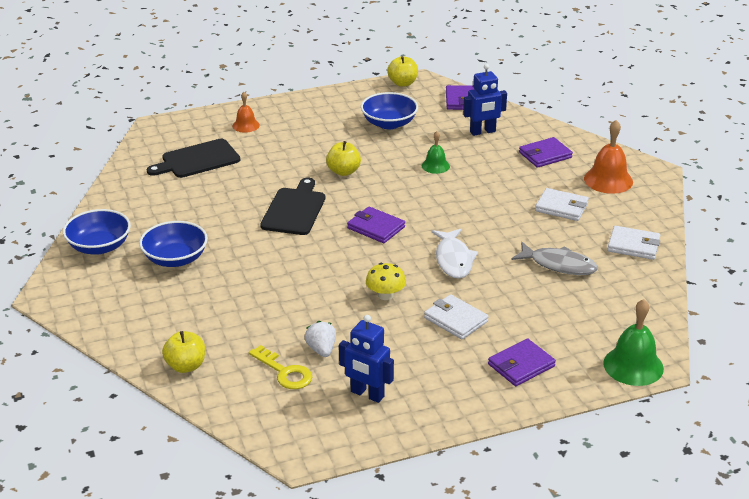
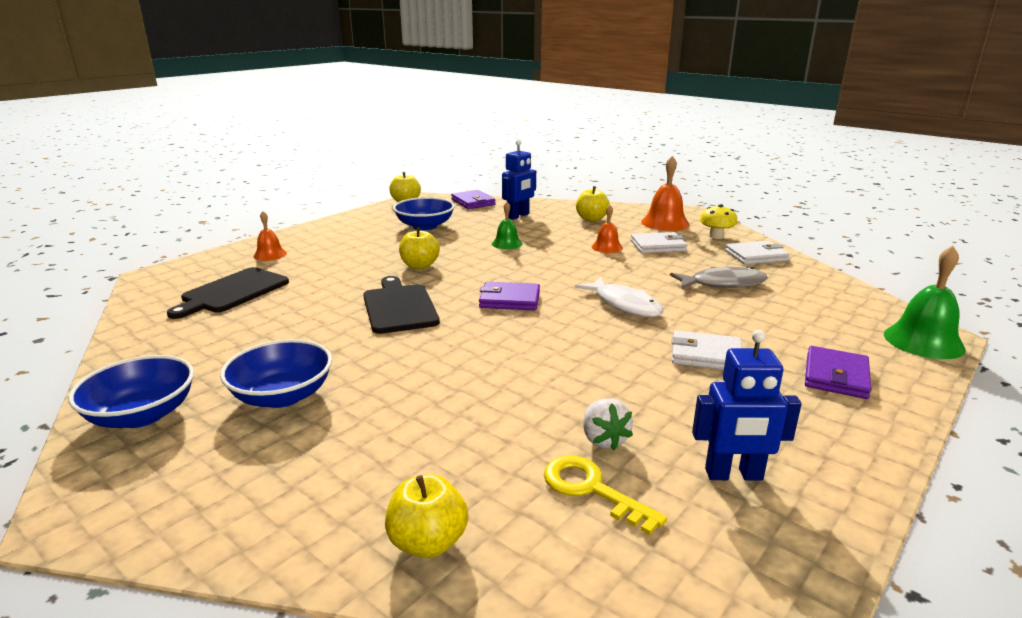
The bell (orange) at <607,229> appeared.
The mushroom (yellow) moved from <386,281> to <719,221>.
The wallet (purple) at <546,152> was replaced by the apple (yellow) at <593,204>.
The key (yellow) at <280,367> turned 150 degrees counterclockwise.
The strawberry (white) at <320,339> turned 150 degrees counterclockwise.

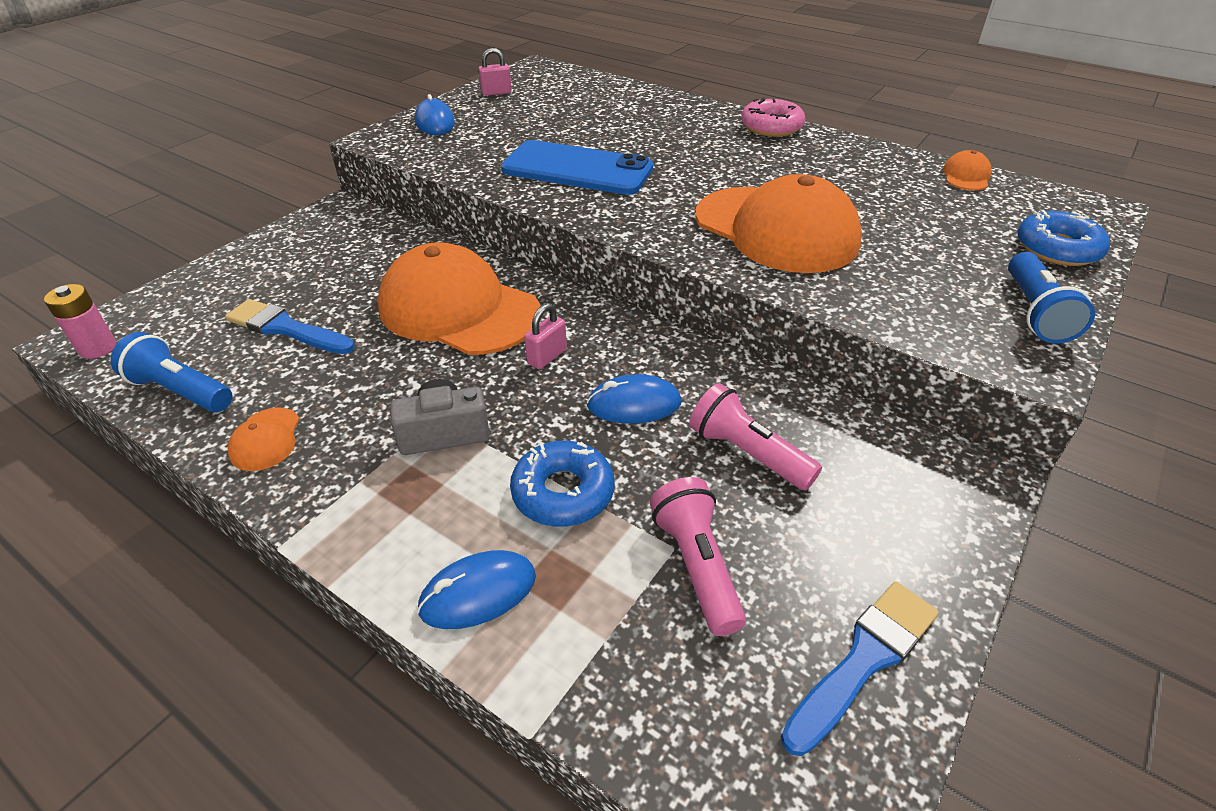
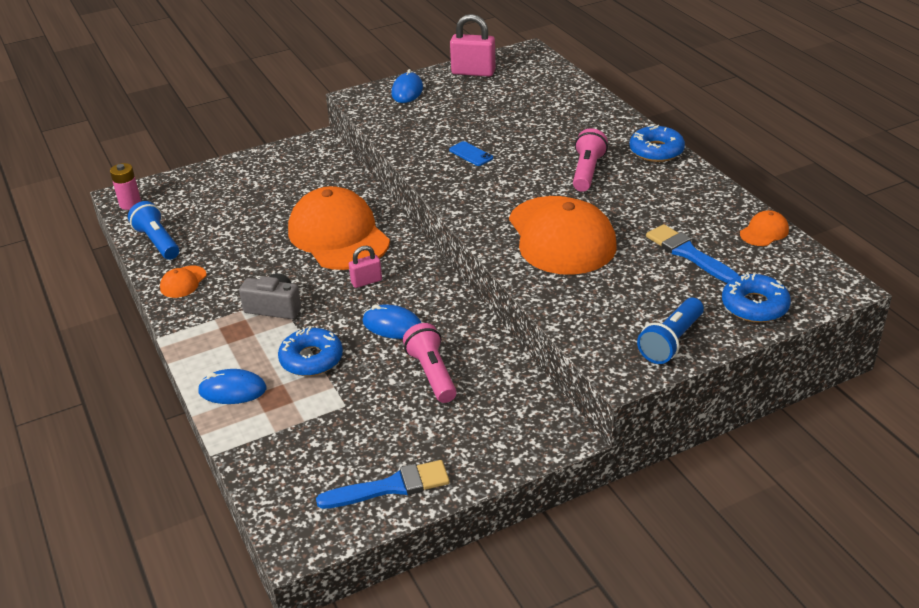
The brush (blue) moved from <290,326> to <692,253>.
The flashlight (pink) moved from <698,556> to <590,160>.
The donut (pink) at <773,117> became the donut (blue) at <657,143>.
The padlock (pink) at <495,72> changed to 1.74 times the size.
The phone (blue) at <577,167> changed to 0.41 times the size.

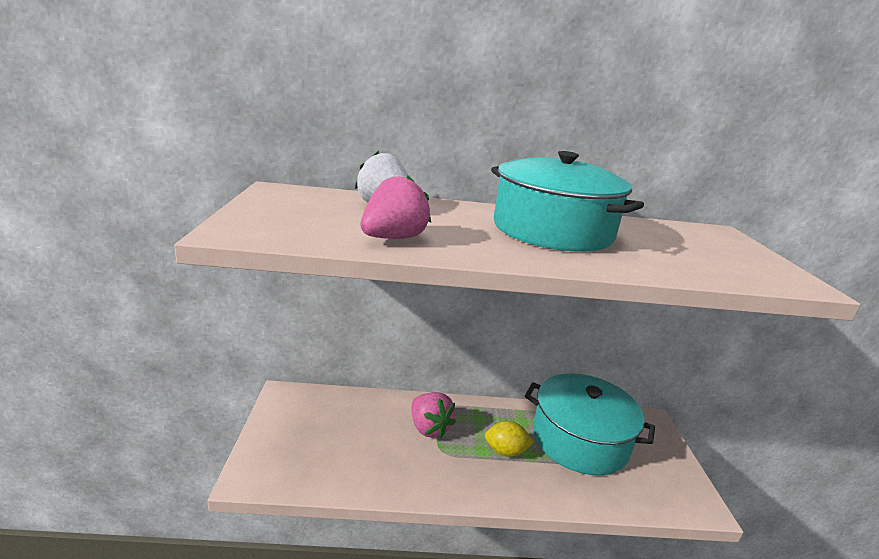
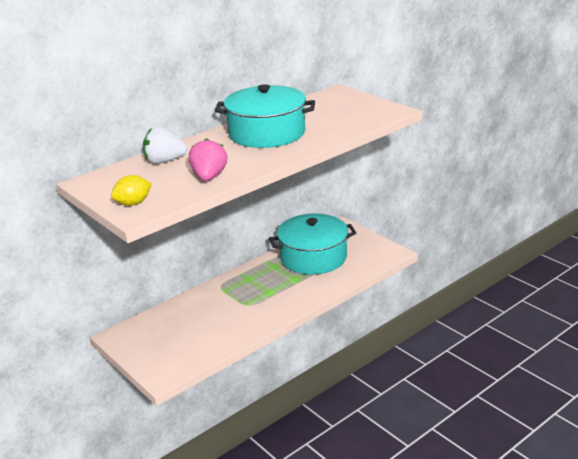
The strawberry (pink) at <433,415> disappeared.
The lemon (yellow) moved from <509,439> to <131,190>.

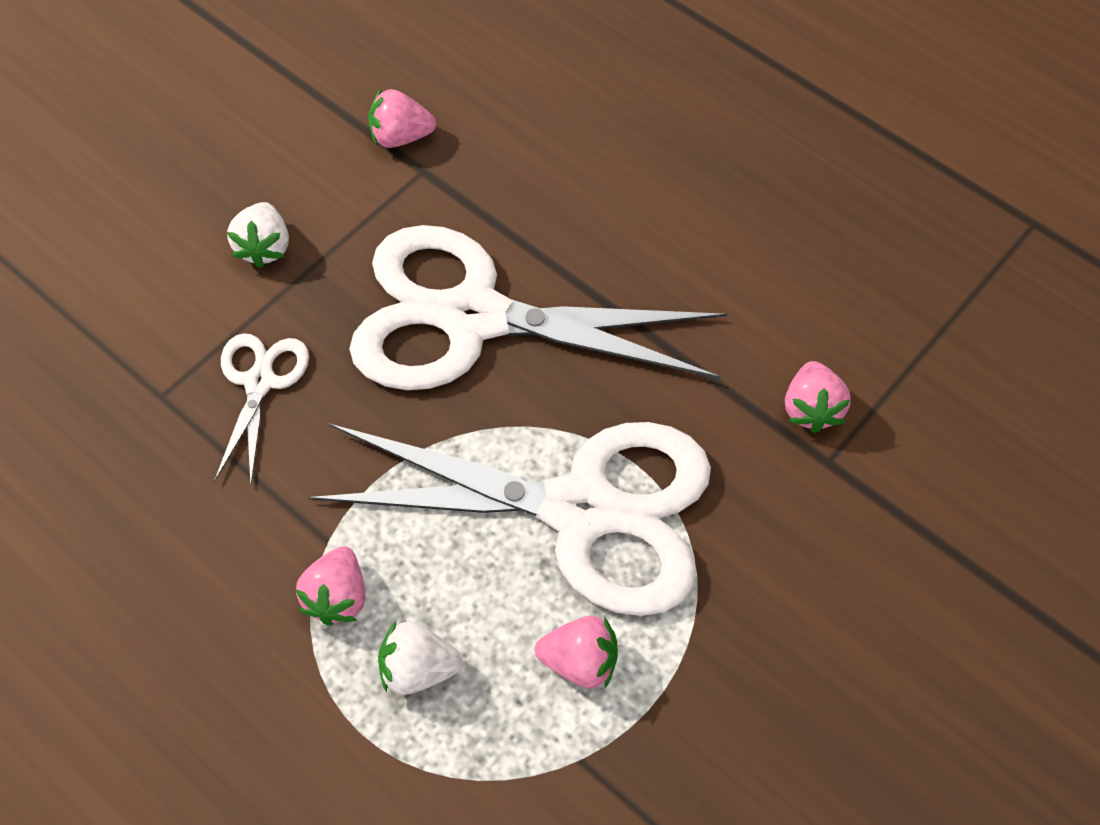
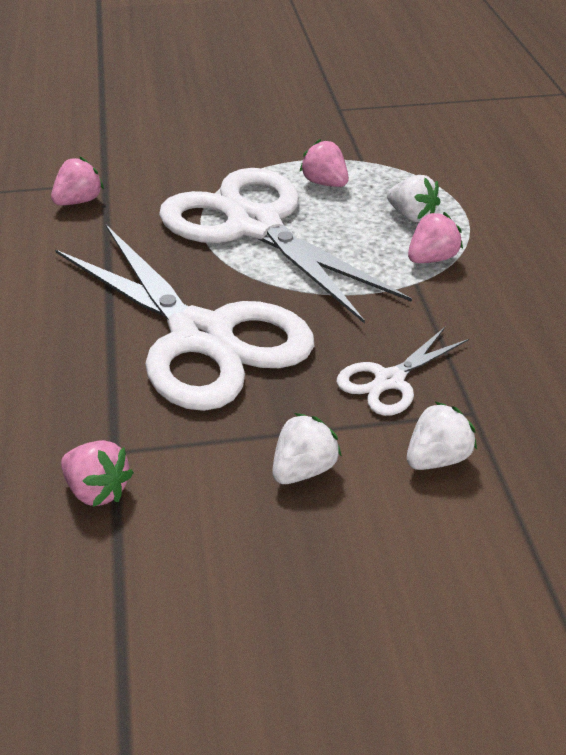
The strawberry (white) at <442,436> appeared.

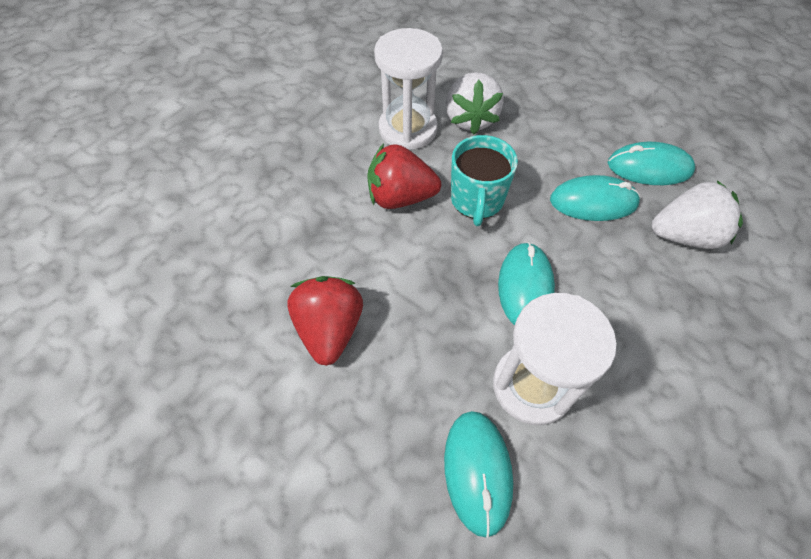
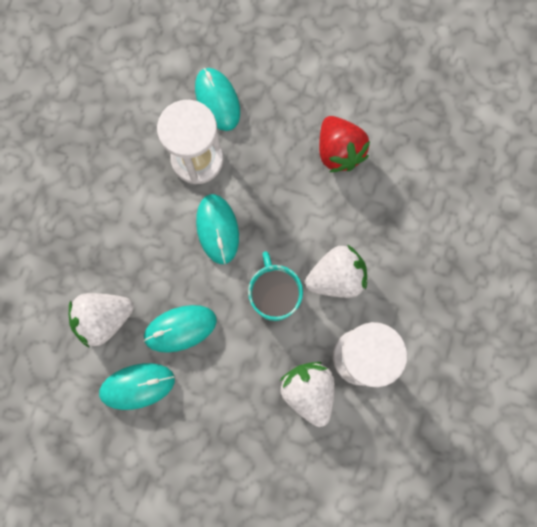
The strawberry (red) at <404,176> became the strawberry (white) at <336,271>.

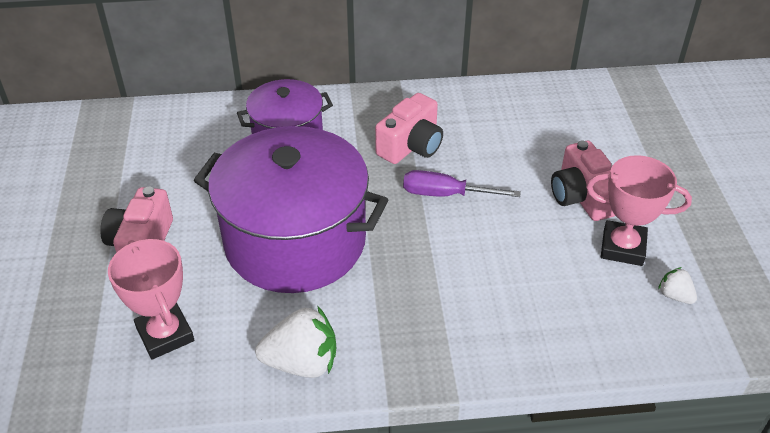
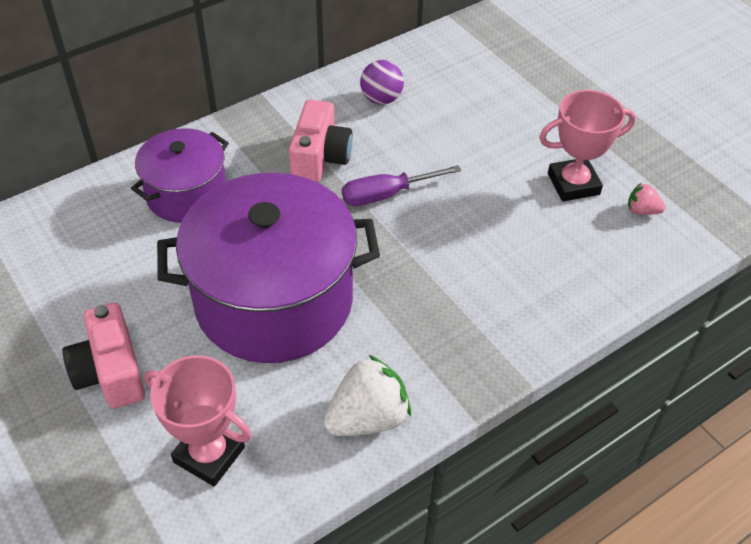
The camera (pink) at <583,181> disappeared.
The ball (purple) at <382,82> appeared.
The strawberry (white) at <677,285> became the strawberry (pink) at <647,199>.

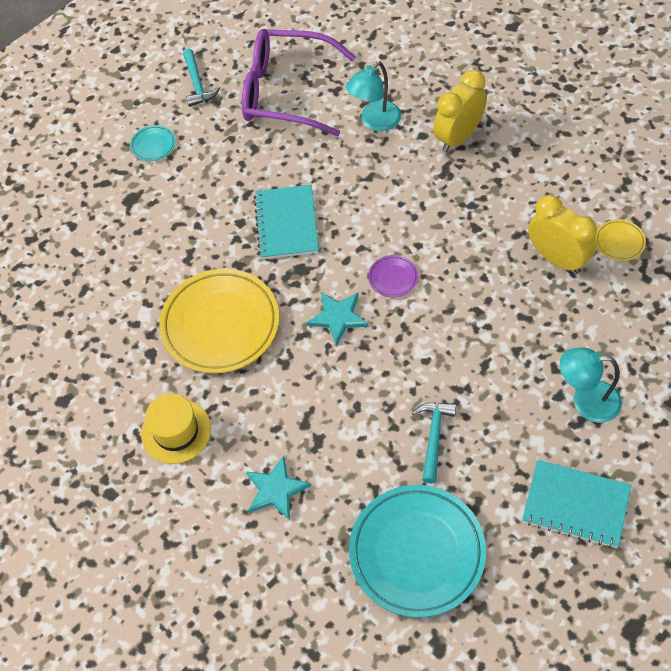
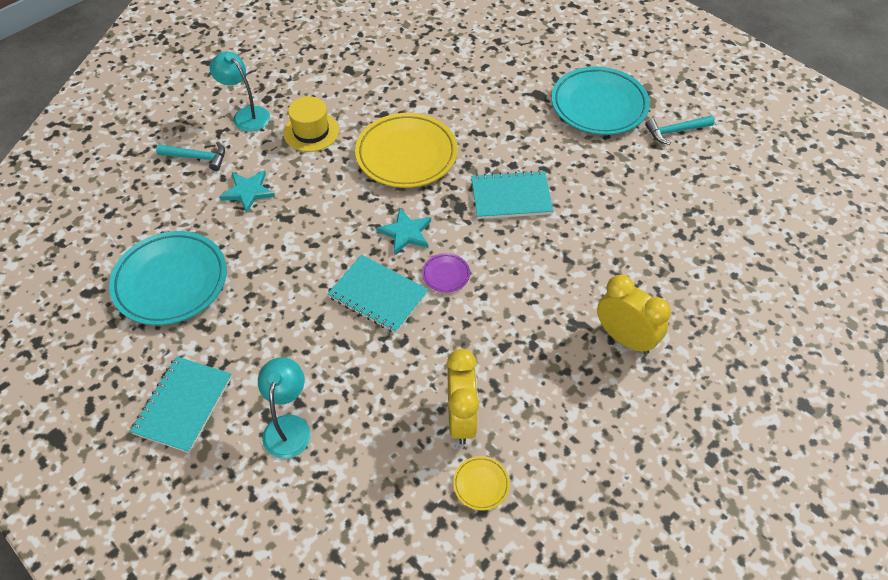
The glasses (purple) at <299,82> disappeared.
The notebook (turquoise) at <378,294> appeared.
The lamp (turquoise) moved from <373,96> to <240,91>.
The hammer (turquoise) moved from <434,443> to <190,156>.
The clock (yellow) at <562,234> turned 45 degrees counterclockwise.
The plate (turquoise) at <153,143> changed to 2.36 times the size.

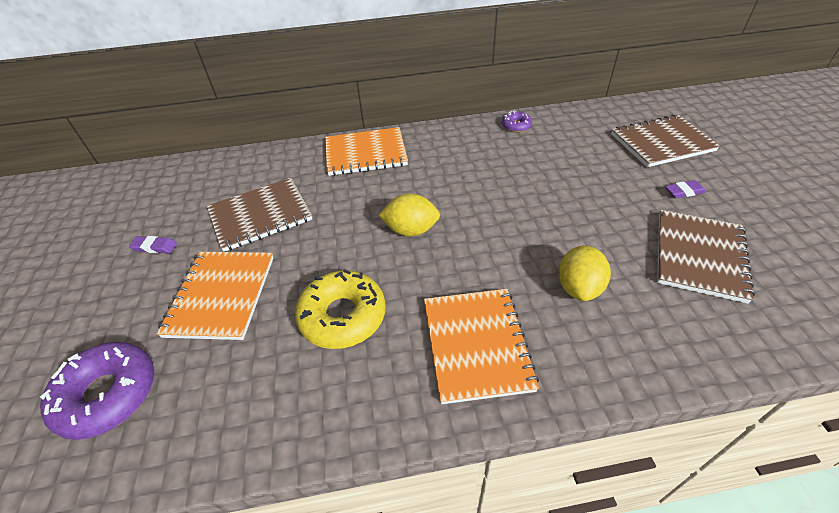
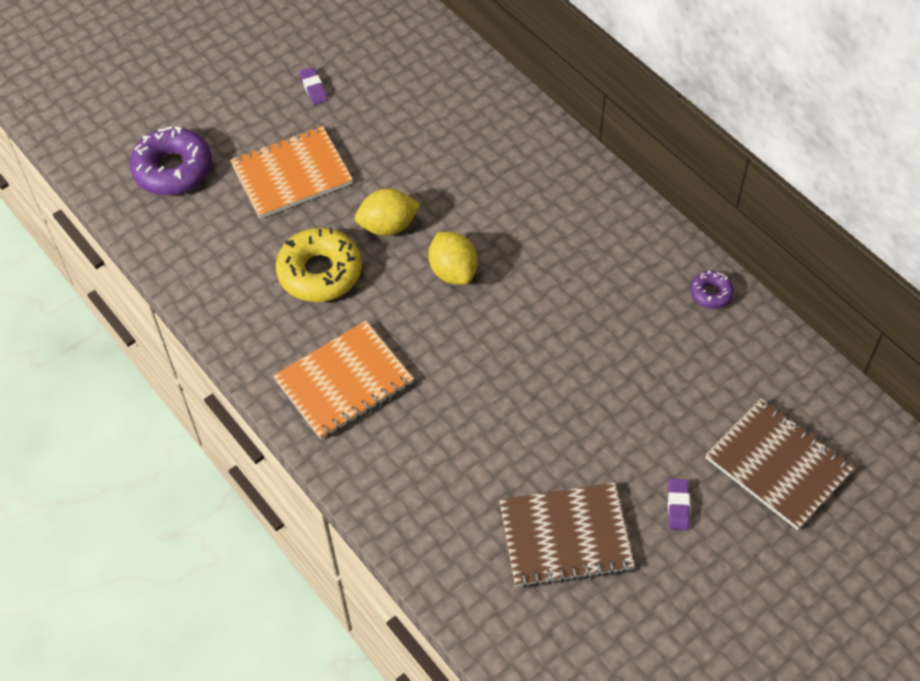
The notebook (brown) at <259,215> disappeared.
The notebook (orange) at <366,151> disappeared.
The lemon (yellow) moved from <584,273> to <388,212>.
The eraser (purple) at <685,189> turned 45 degrees clockwise.

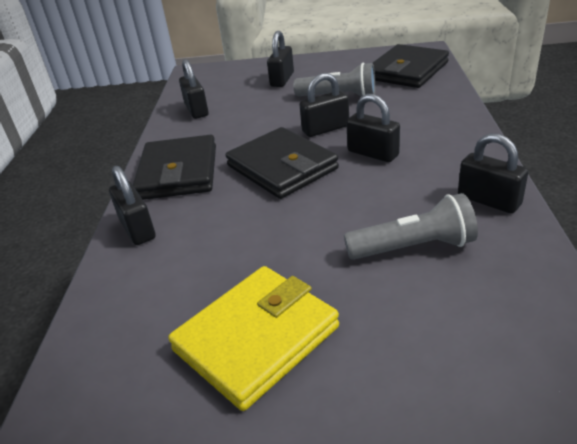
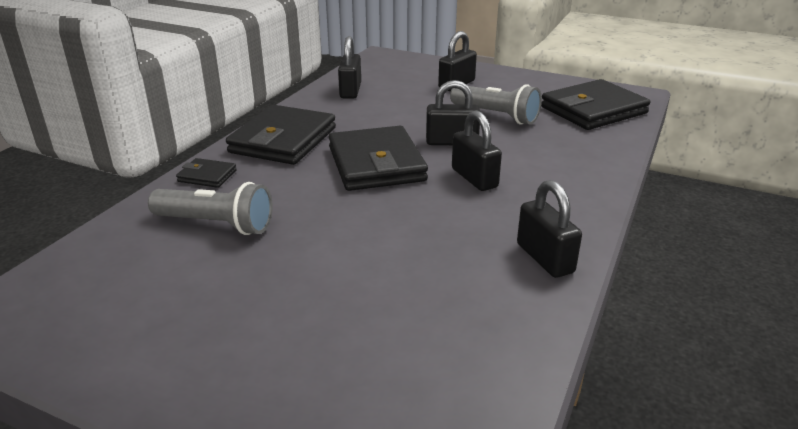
The wallet (yellow) at <253,338> disappeared.
The flashlight (grey) moved from <411,226> to <210,208>.
The padlock (black) at <132,205> was replaced by the wallet (black) at <206,173>.

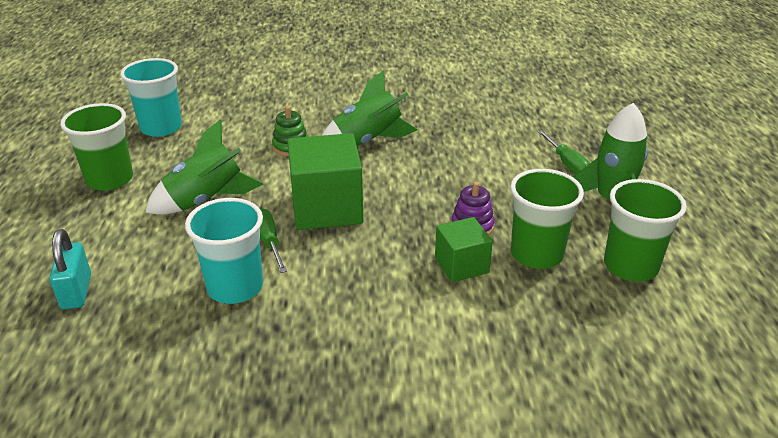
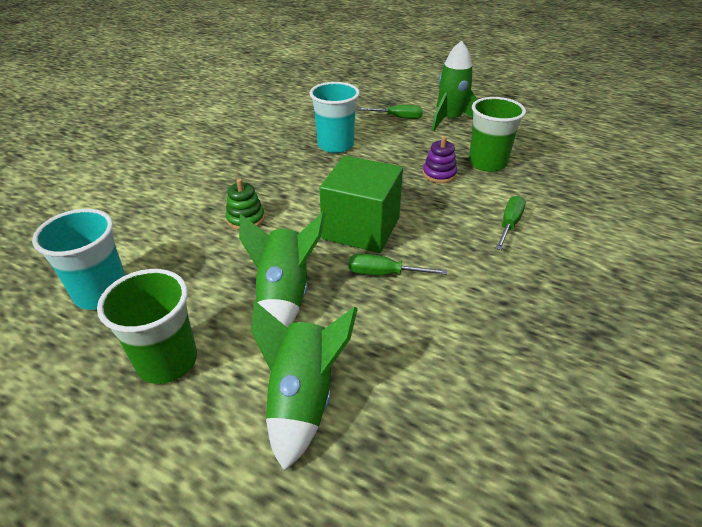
The padlock (turquoise) at <70,269> disappeared.
The cube (green) at <464,249> disappeared.
The cup (green) at <645,230> disappeared.
The screwdriver (green) at <511,223> appeared.
The cup (turquoise) moved from <224,251> to <335,117>.
The rocket (green) moved from <369,107> to <304,386>.

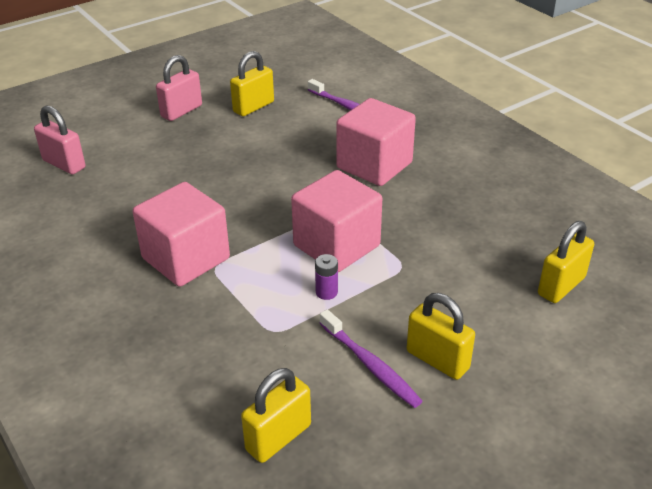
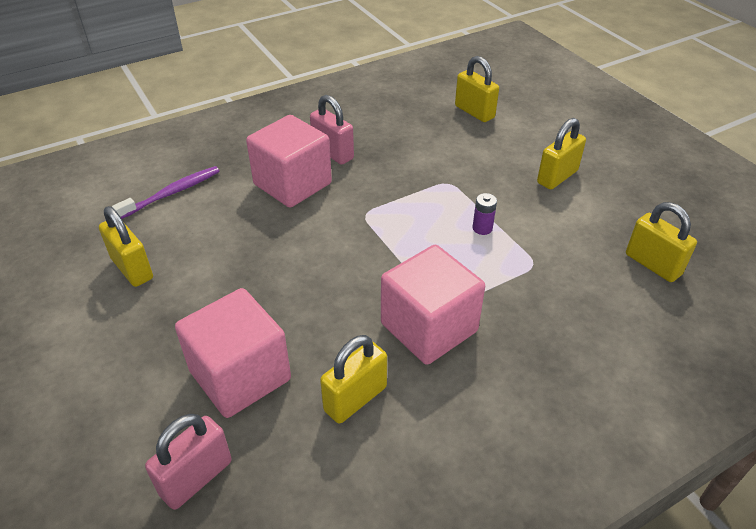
The toothbrush (purple) at <370,358> disappeared.
The padlock (yellow) at <353,379> appeared.
The padlock (pink) moved from <179,88> to <332,130>.
The cube (pink) moved from <336,221> to <233,353>.

